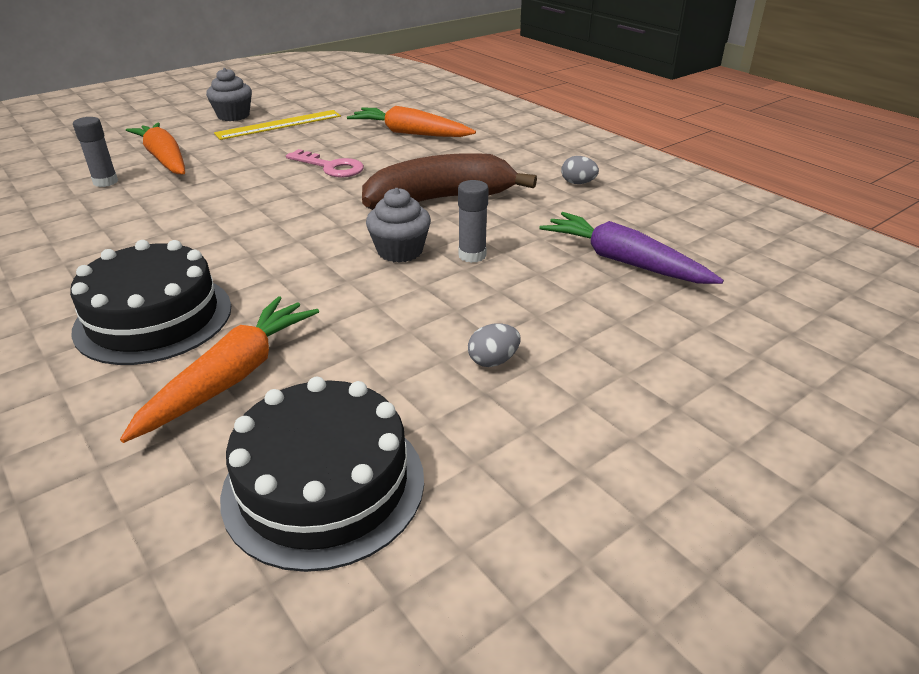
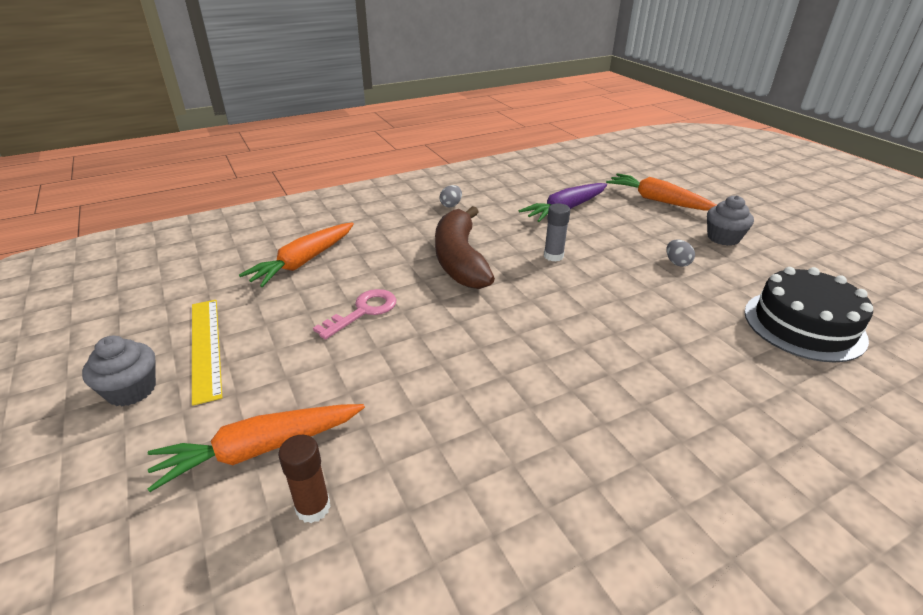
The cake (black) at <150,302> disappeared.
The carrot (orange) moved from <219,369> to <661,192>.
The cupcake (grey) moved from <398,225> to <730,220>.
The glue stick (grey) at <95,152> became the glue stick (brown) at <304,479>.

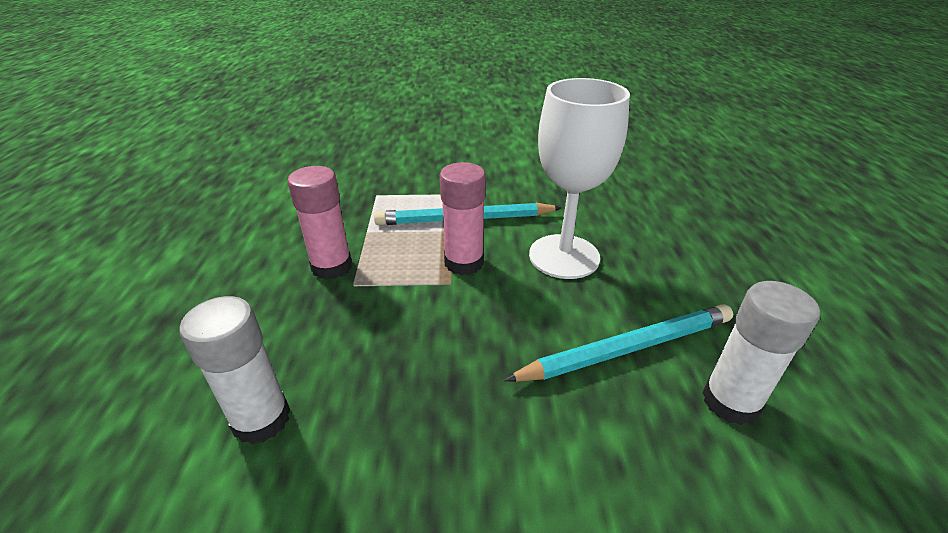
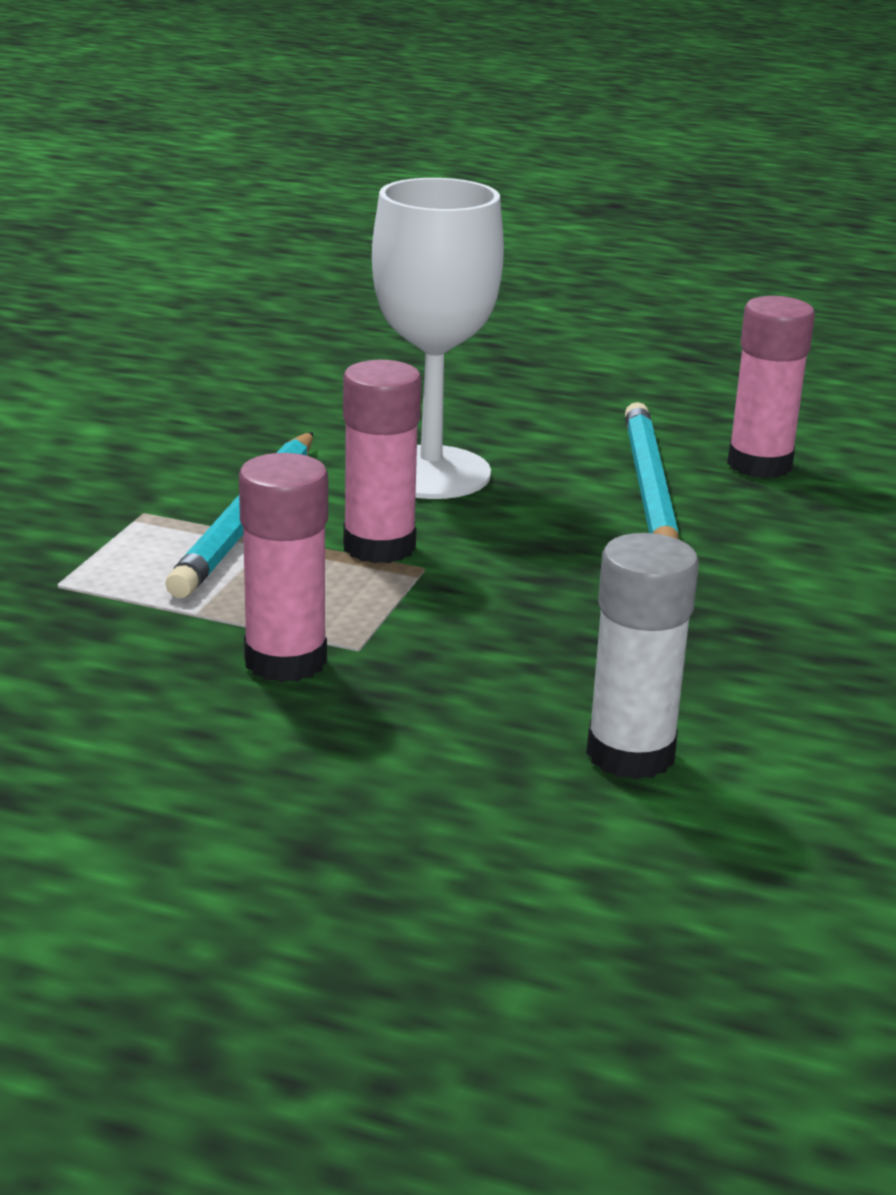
The glue stick (white) at <761,353> became the glue stick (pink) at <771,387>.

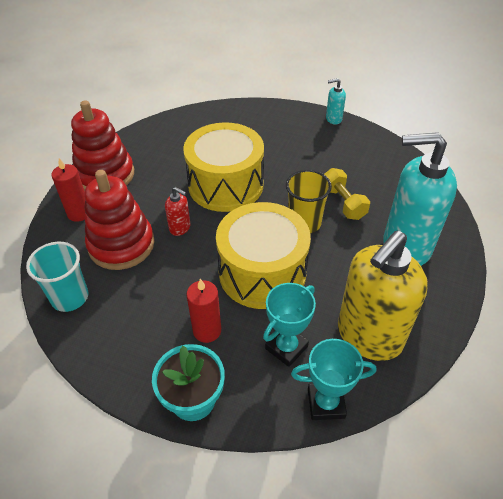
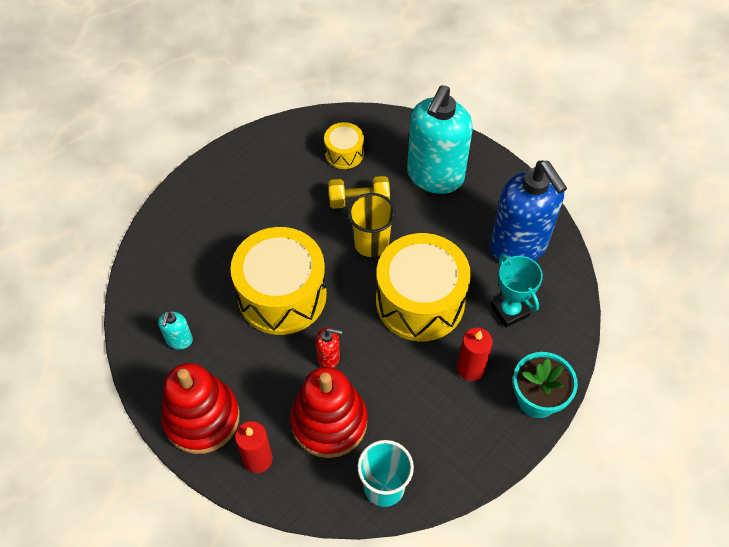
The trophy (turquoise) at <333,379> disappeared.
The drum (yellow) at <344,145> appeared.
The soap dispenser (turquoise) moved from <336,101> to <175,330>.
The soap dispenser (yellow) at <383,296> became the soap dispenser (blue) at <528,211>.
The soap dispenser (red) at <178,211> turned 45 degrees clockwise.

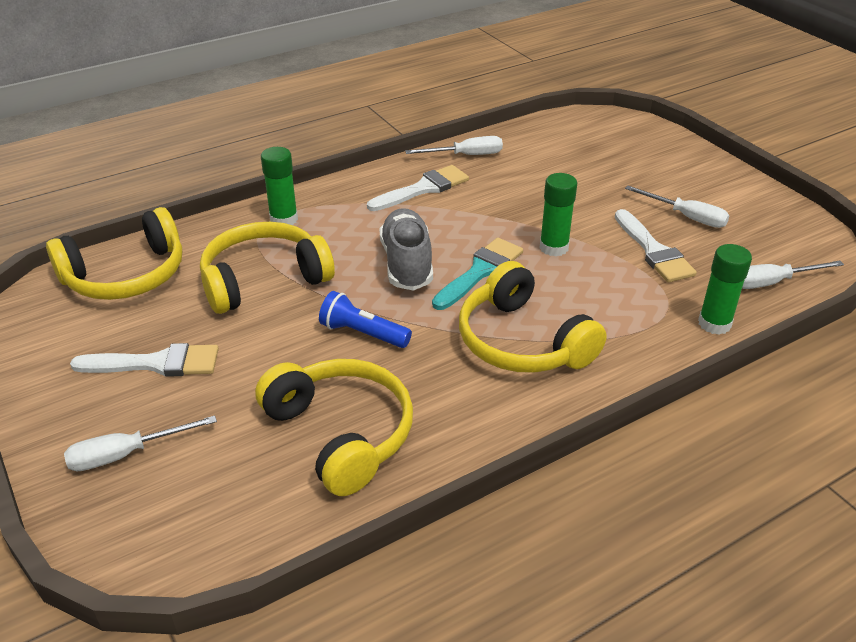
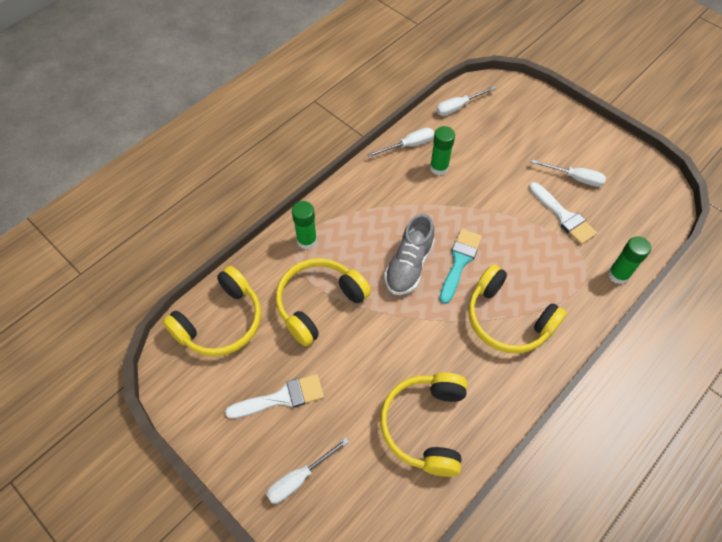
The flashlight (blue) at <365,319> disappeared.
The brush (white) at <418,188> disappeared.
The glue stick (green) moved from <558,214> to <442,150>.
The screwdriver (white) moved from <793,275> to <466,101>.
The headphones (yellow) at <334,427> turned 120 degrees counterclockwise.
The shoe (grey) at <406,249> turned 135 degrees counterclockwise.

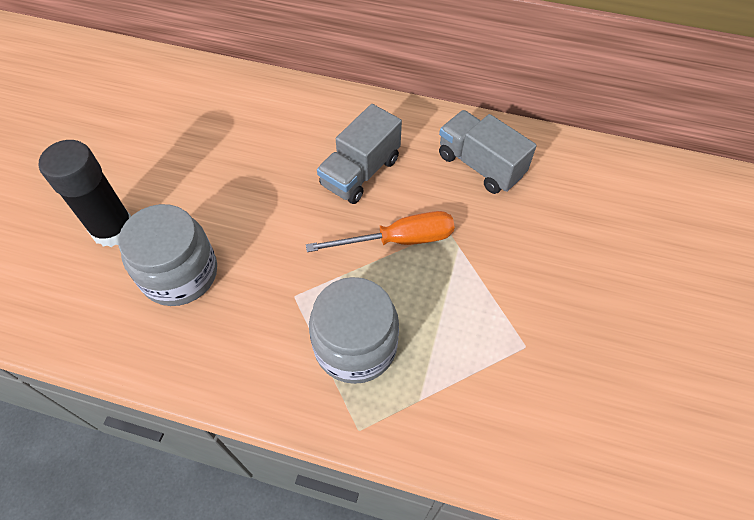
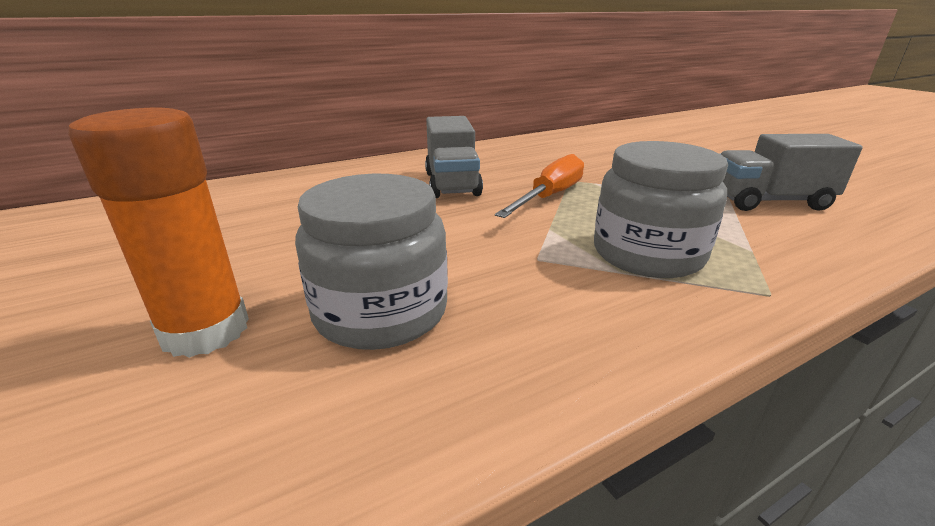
The truck (grey) moved from <488,152> to <792,172>.
The glue stick (black) at <85,193> became the glue stick (orange) at <158,233>.

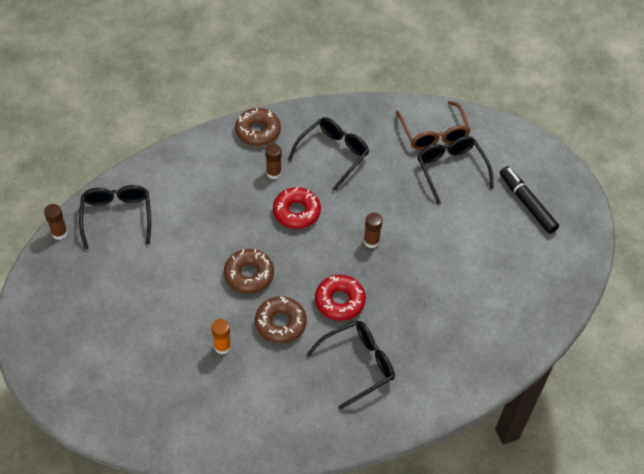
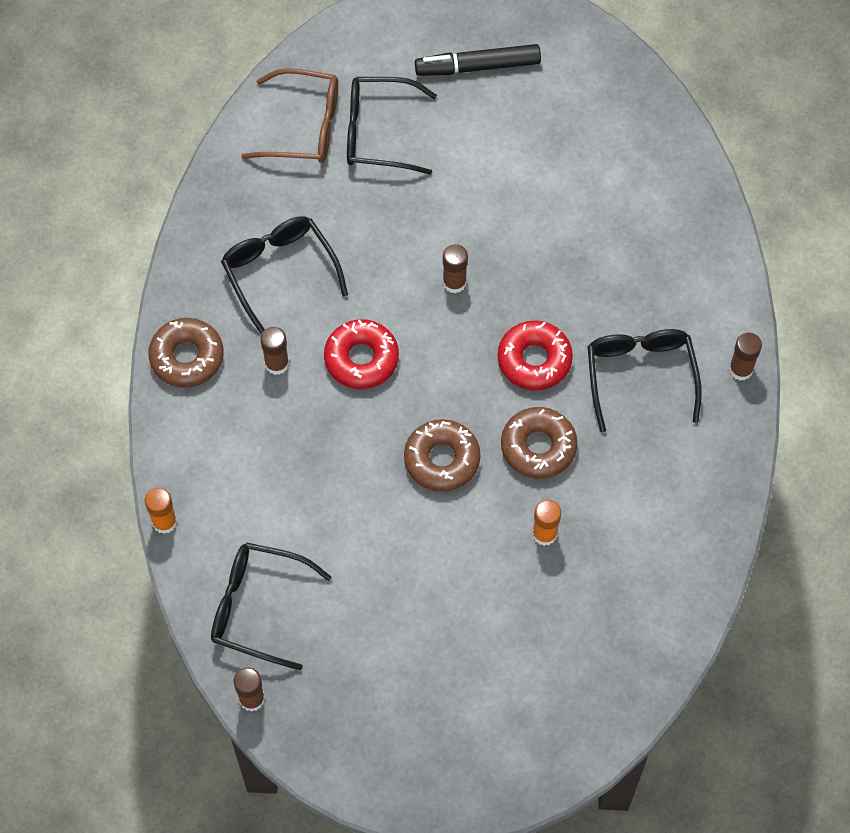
The glue stick (orange) at <161,511> appeared.
The glue stick (brown) at <745,357> appeared.

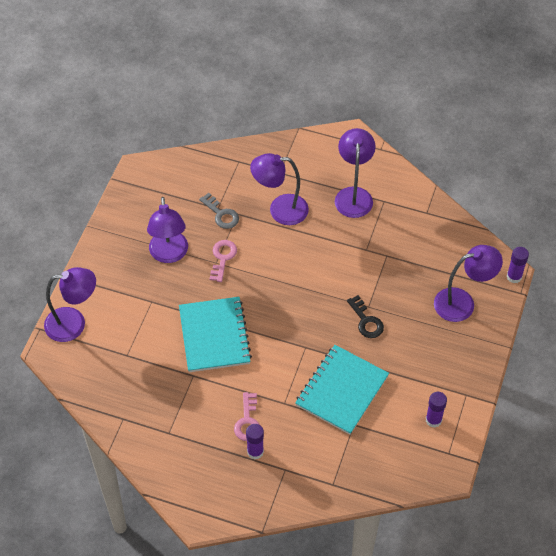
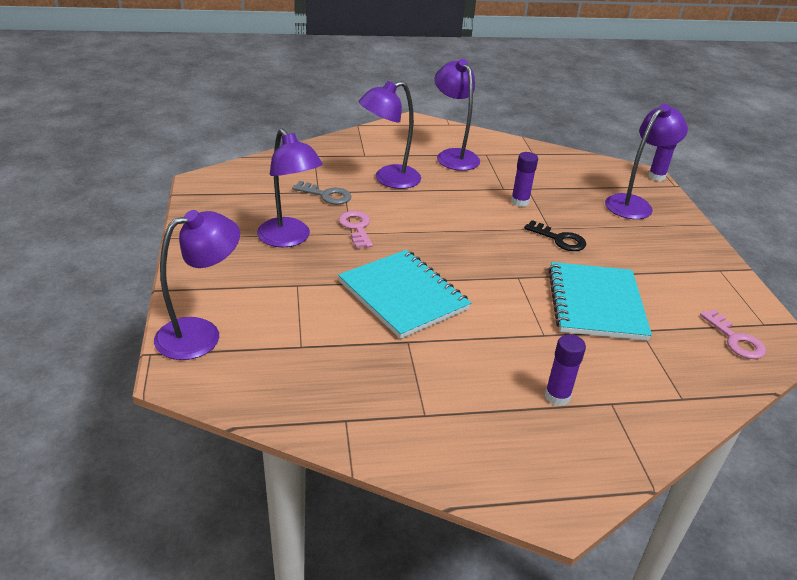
The key (pink) moved from <247,416> to <733,334>.
The glue stick (purple) moved from <436,410> to <524,179>.

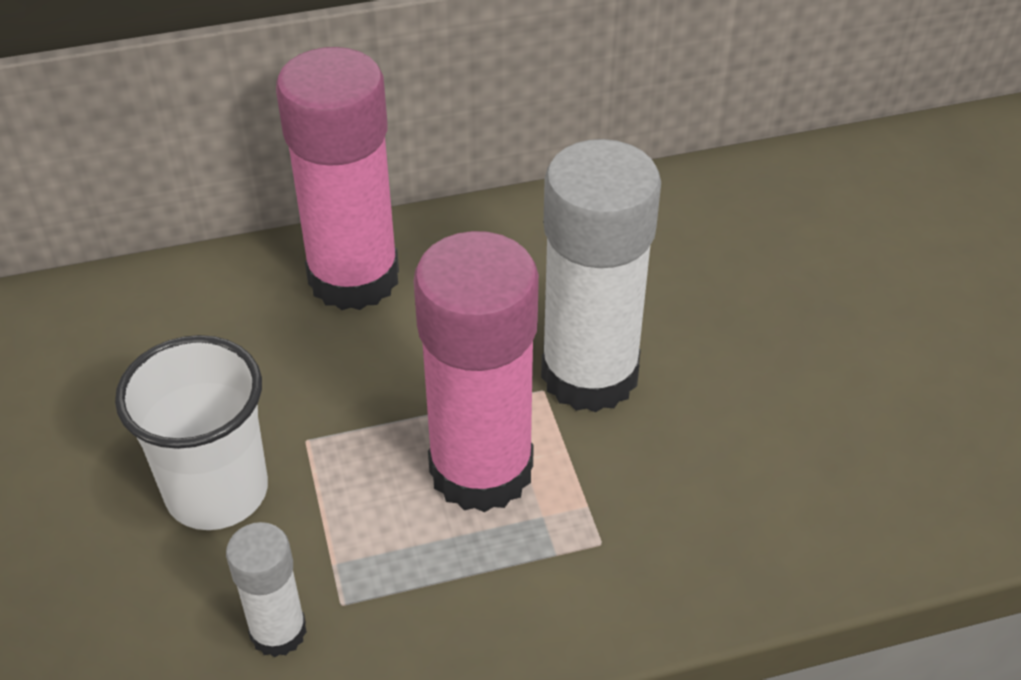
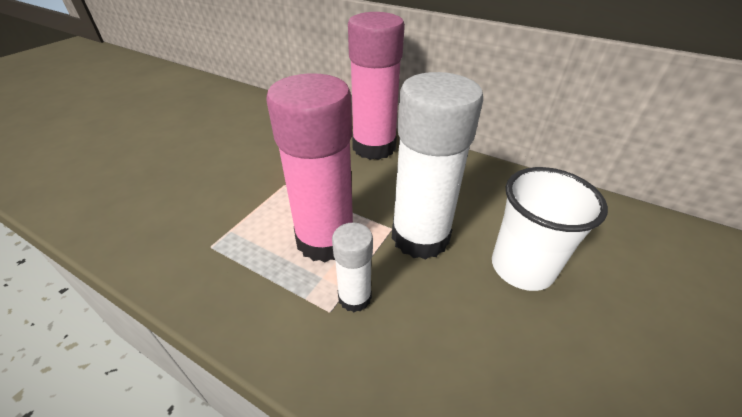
The cup (white) moved from <191,432> to <550,229>.
The glue stick (white) moved from <266,589> to <352,267>.

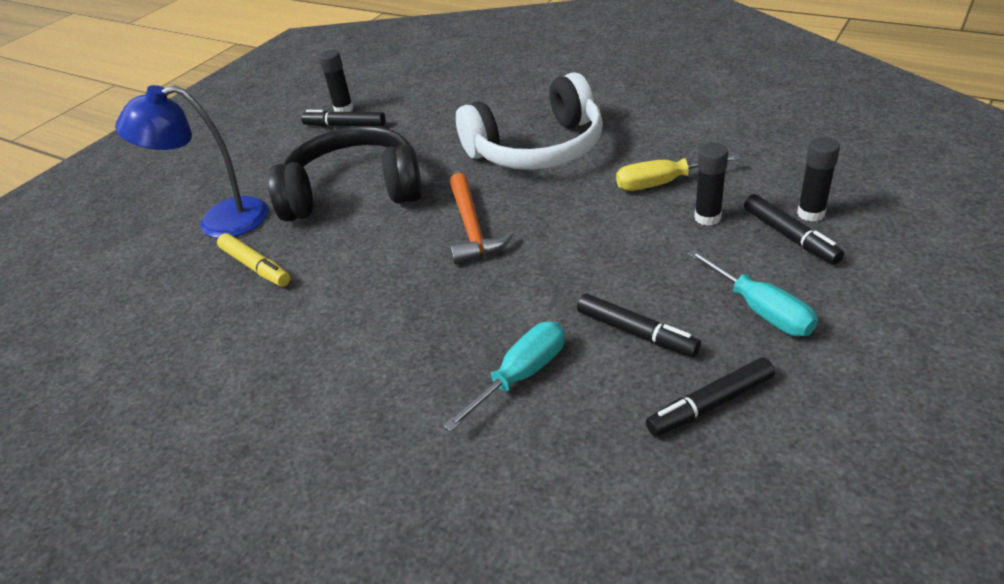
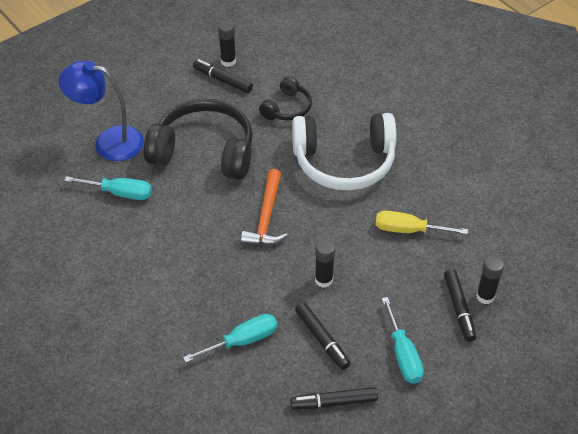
The headphones (black) at <285,98> appeared.
The glue stick (black) moved from <711,184> to <325,263>.
The marker (yellow) at <253,260> was replaced by the screwdriver (turquoise) at <108,188>.

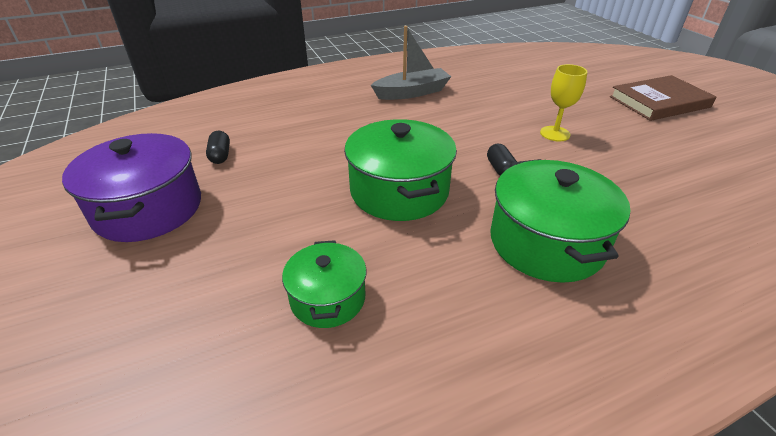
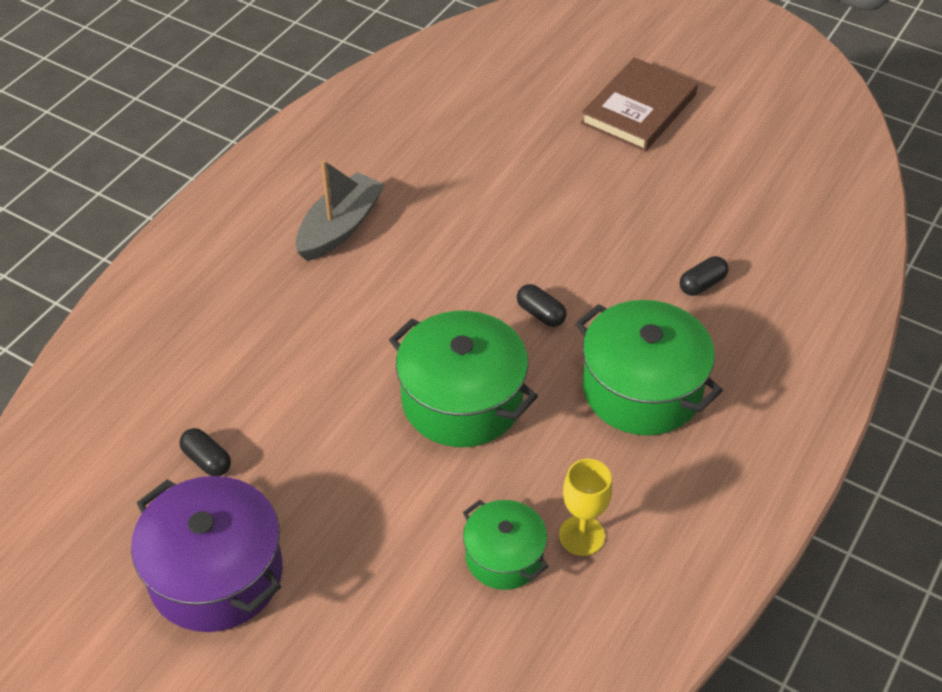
The capsule (black) at <704,276> appeared.
The goblet (yellow) moved from <563,102> to <585,507>.

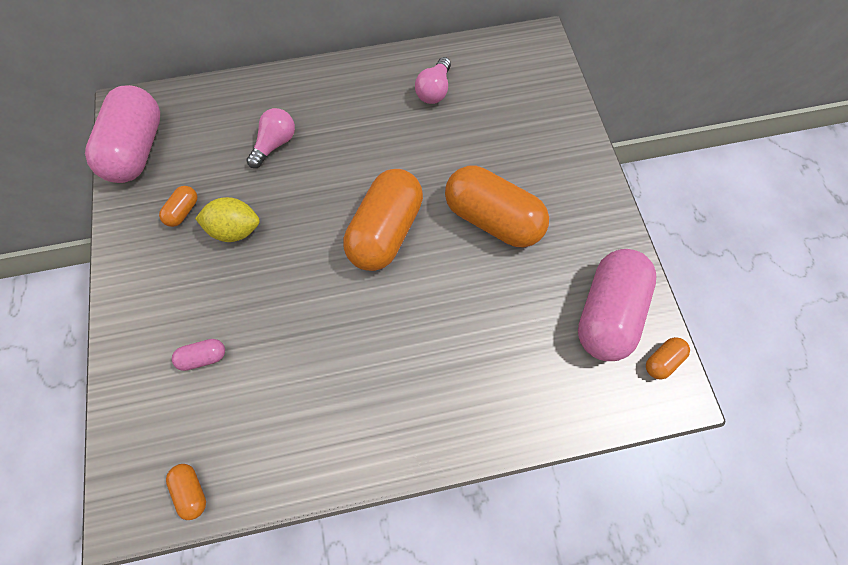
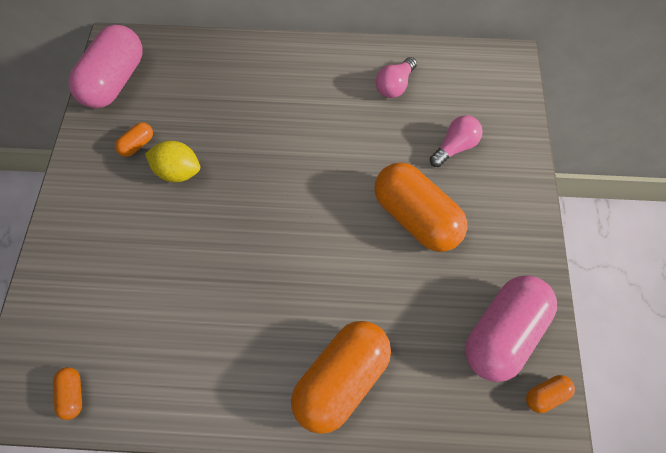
The capsule (pink) at <198,355> disappeared.
The light bulb (pink) moved from <270,138> to <456,141>.
The capsule (orange) moved from <383,220> to <341,377>.

